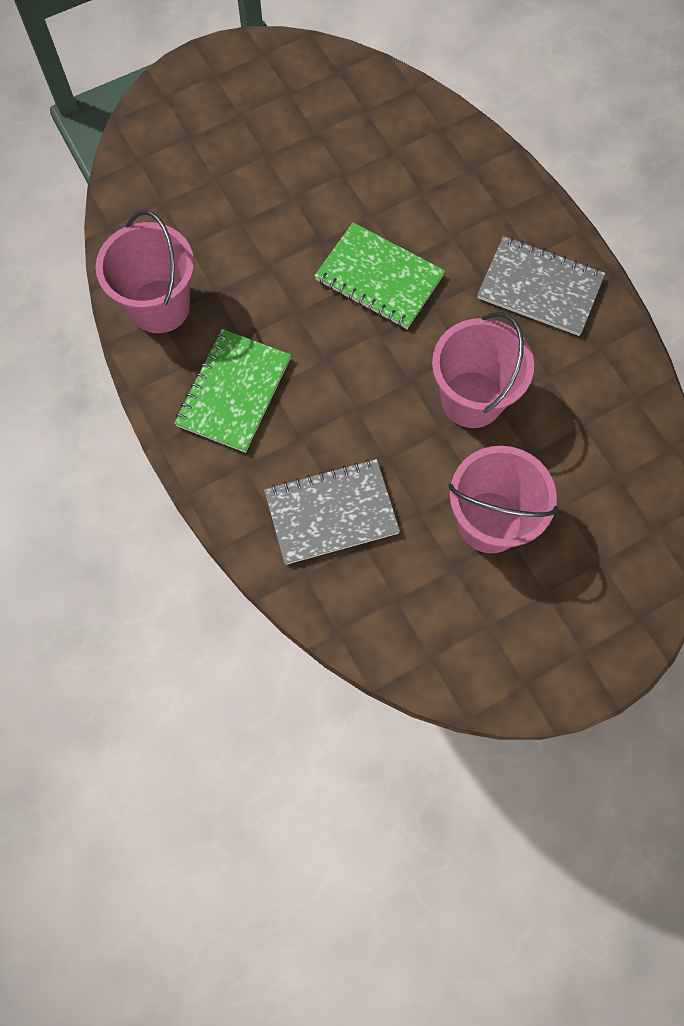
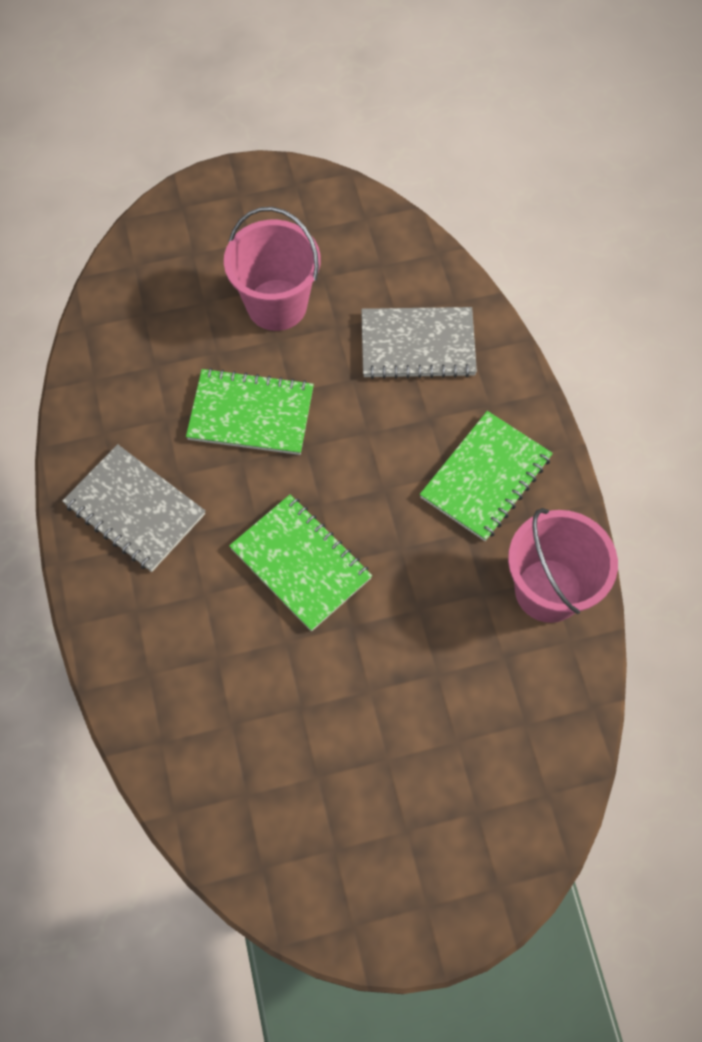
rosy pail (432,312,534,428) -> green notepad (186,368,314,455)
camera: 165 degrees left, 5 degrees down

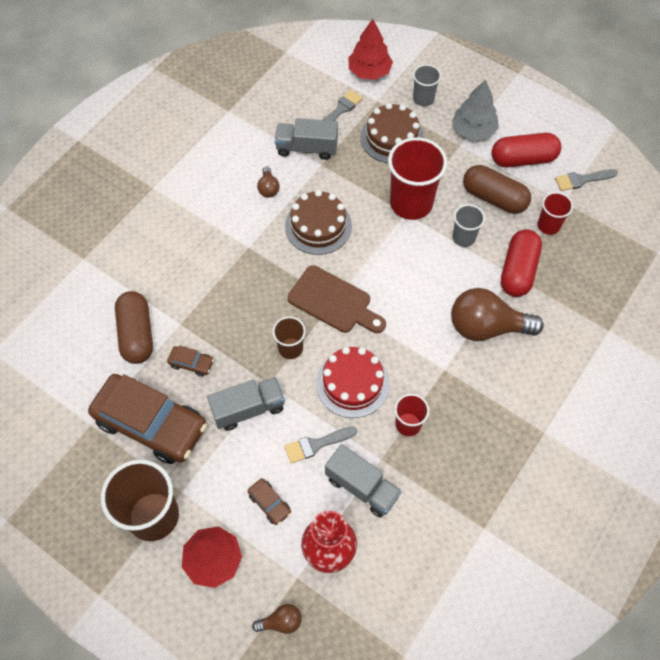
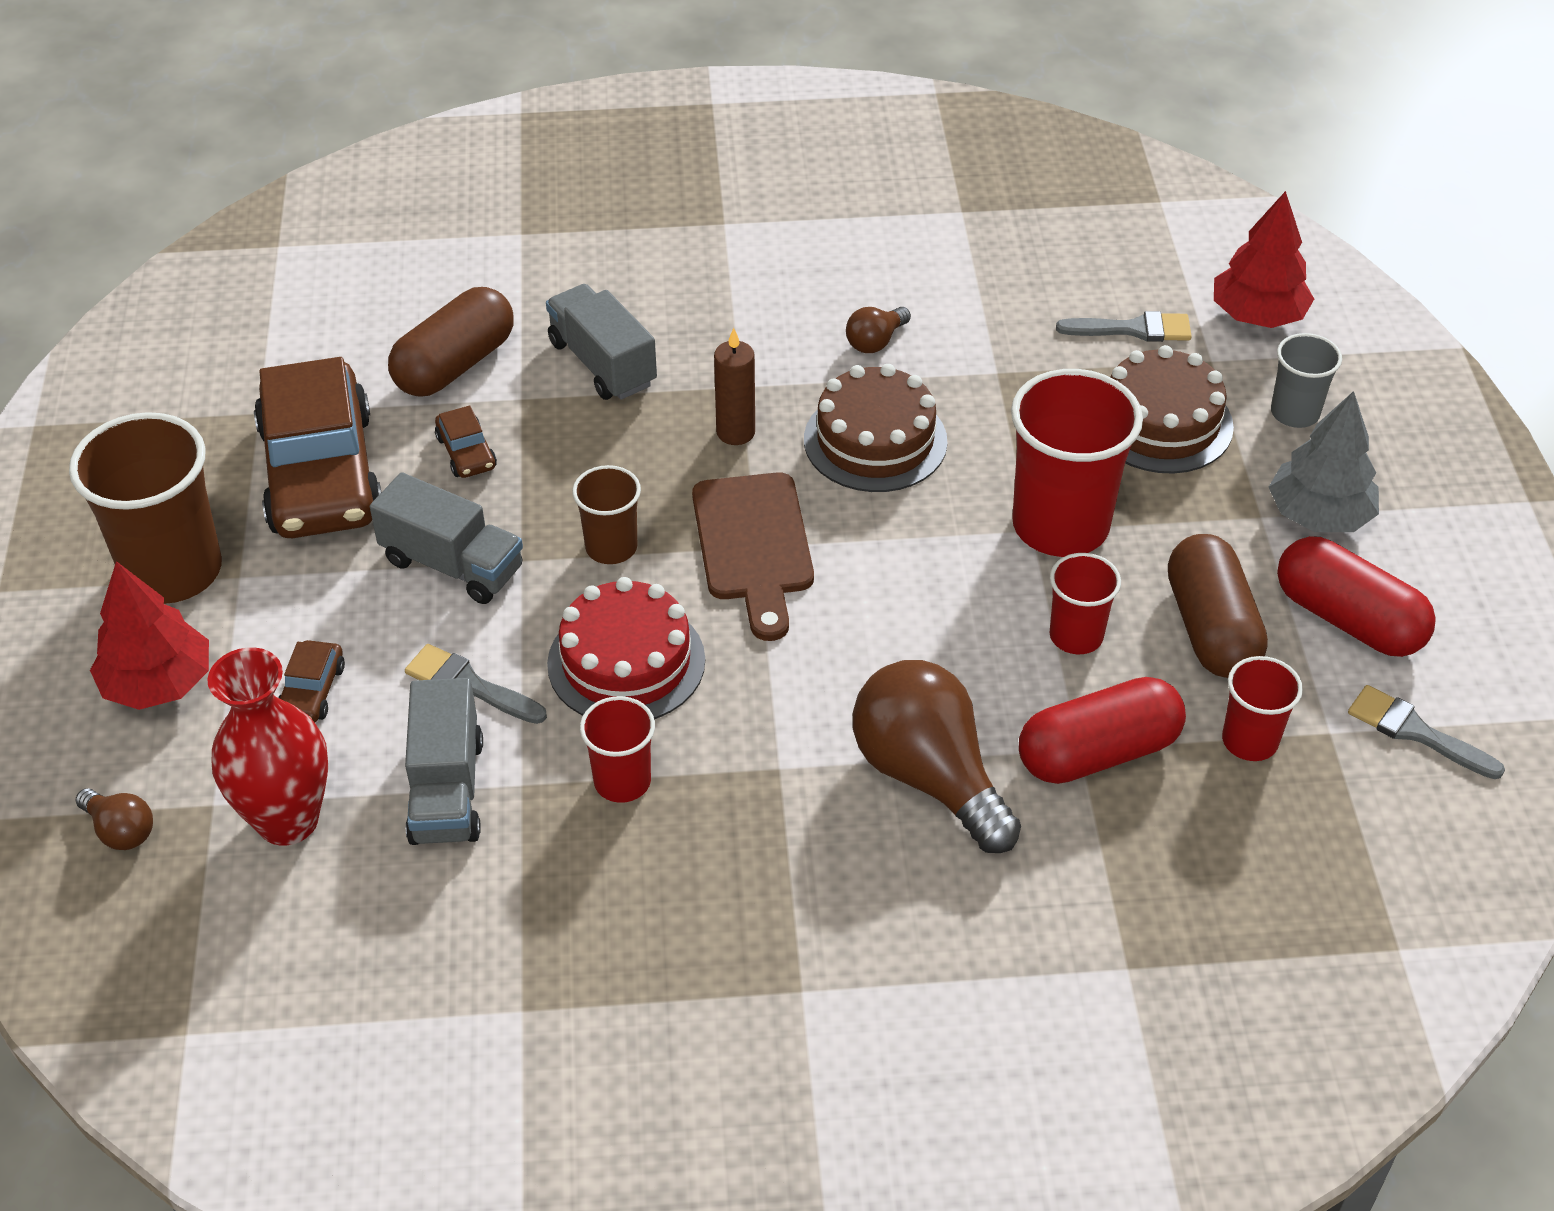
grey truck (275,118,338,160) -> grey truck (546,284,657,400), moved
grey tumbler (453,204,485,247) -> scarlet tumbler (1049,553,1121,654)
none -> dark brown pillar candle (714,328,755,445)
camera: 50 degrees right, 15 degrees down

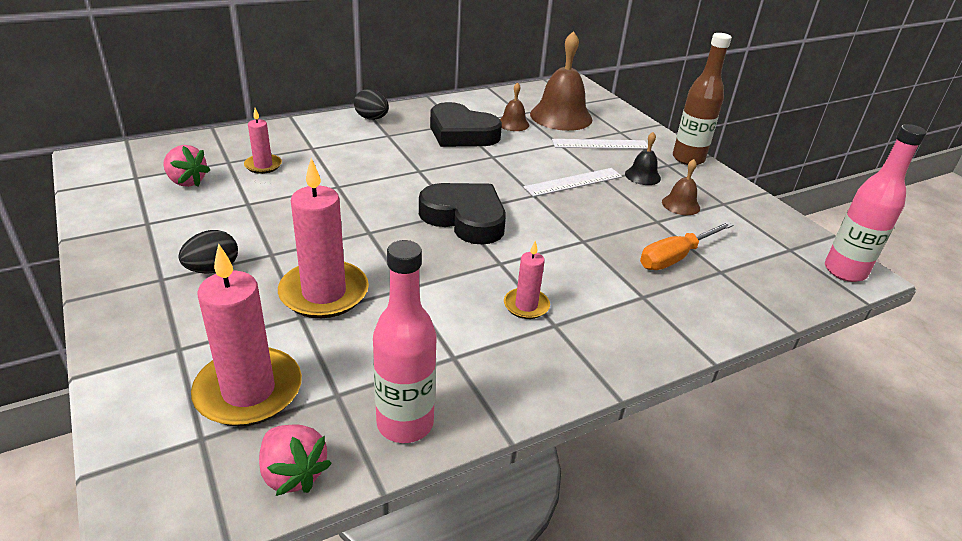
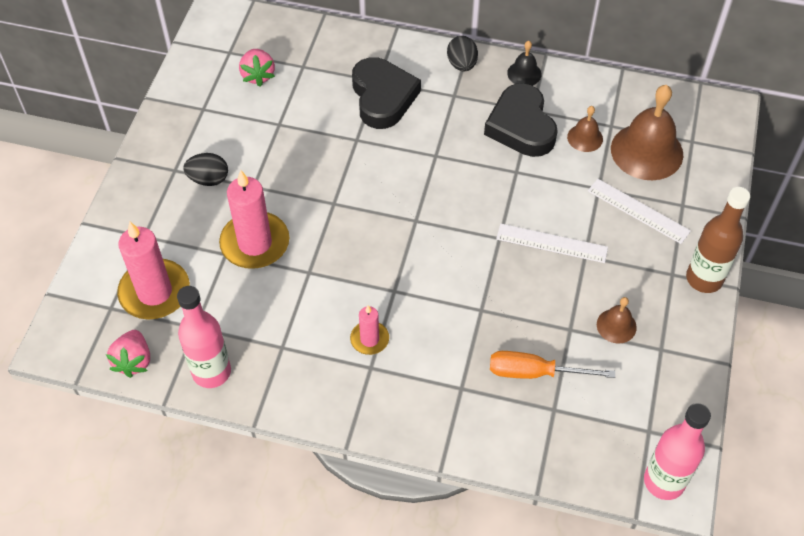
rosy pillar candle (244,108,282,174) -> none
jet-black hand bell (625,132,661,185) -> jet-black hand bell (507,41,542,86), moved
jet-black heart (419,183,506,245) -> jet-black heart (352,57,421,129), moved
camera: 45 degrees right, 20 degrees up

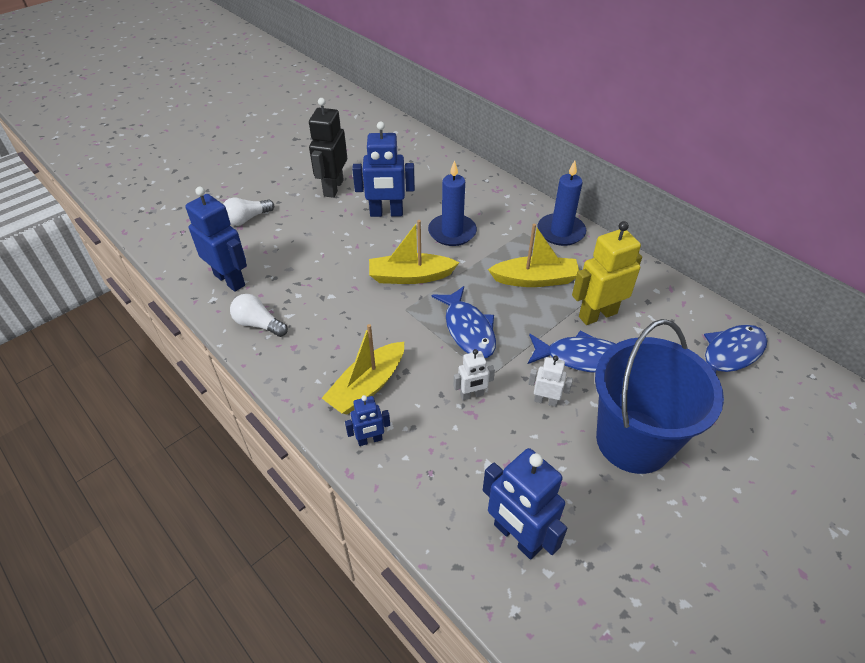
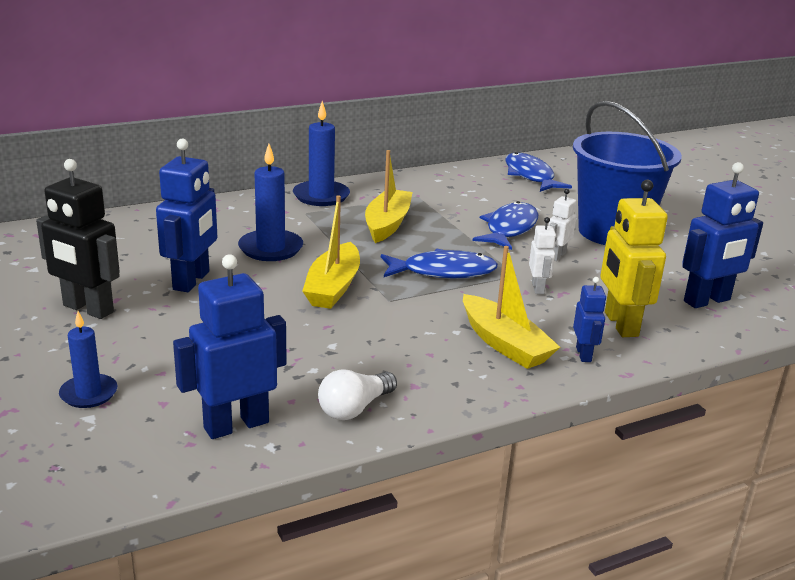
pure white light bulb (223,197,274,226) -> blue pillar candle (59,311,117,408)
golden robot (572,221,642,325) -> golden robot (600,180,668,337), moved
camera: 75 degrees left, 20 degrees down

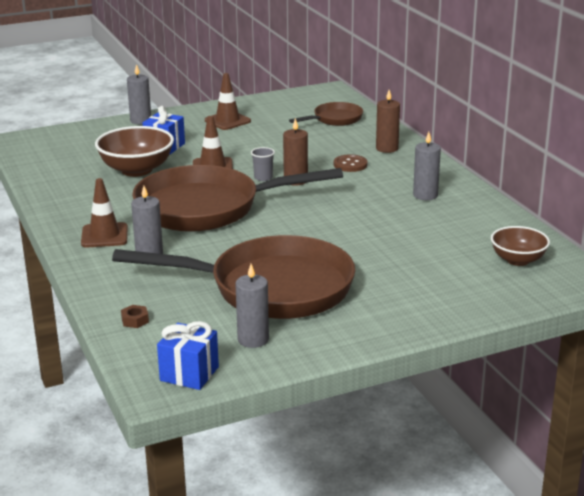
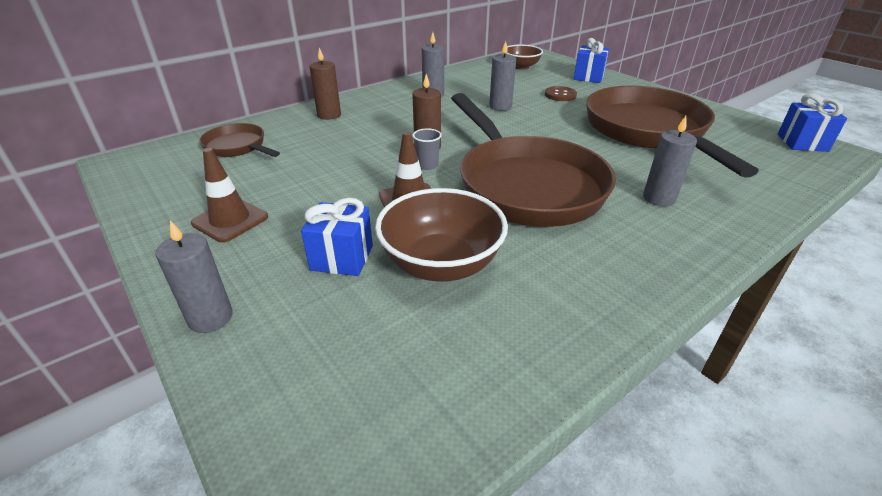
dark brown button (334,154,368,172) -> dark brown button (545,86,577,101), moved
dark brown road cone (81,178,128,247) -> none
grey pillar candle (235,264,269,348) -> grey pillar candle (489,41,516,111), moved
dark brown nut (121,305,149,328) -> none
none -> blue gift (574,38,609,83)
camera: 105 degrees left, 10 degrees up

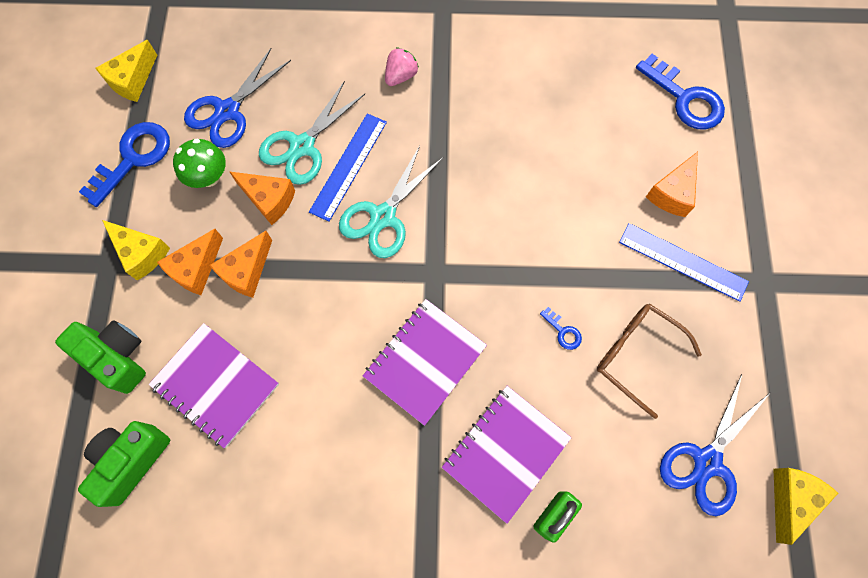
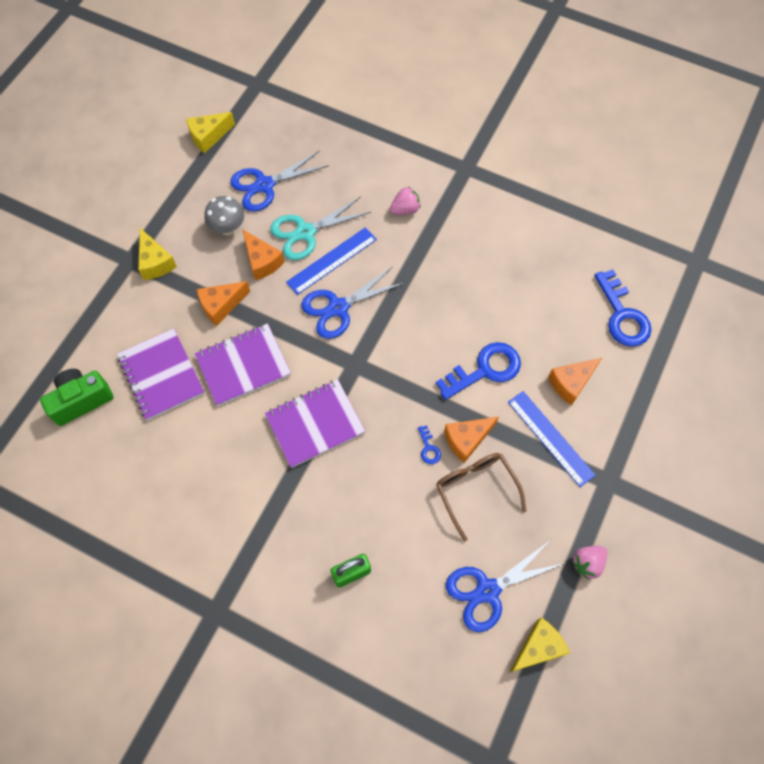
blue key (79,122,170,207) -> blue key (436,342,521,400), moved
green toadstool (173,139,226,188) -> grey toadstool (205,196,244,235)
aqua scissors (339,146,443,258) -> blue scissors (301,266,404,339)
orange cheese wedge (157,229,223,295) -> orange cheese wedge (444,416,499,463), moved
green photo camera (55,320,146,394) -> none
purple notepad (442,386,571,524) -> purple notepad (195,323,291,406), moved
none -> rosy toy strawberry (572,546,607,580)
camera: 25 degrees right, 5 degrees down

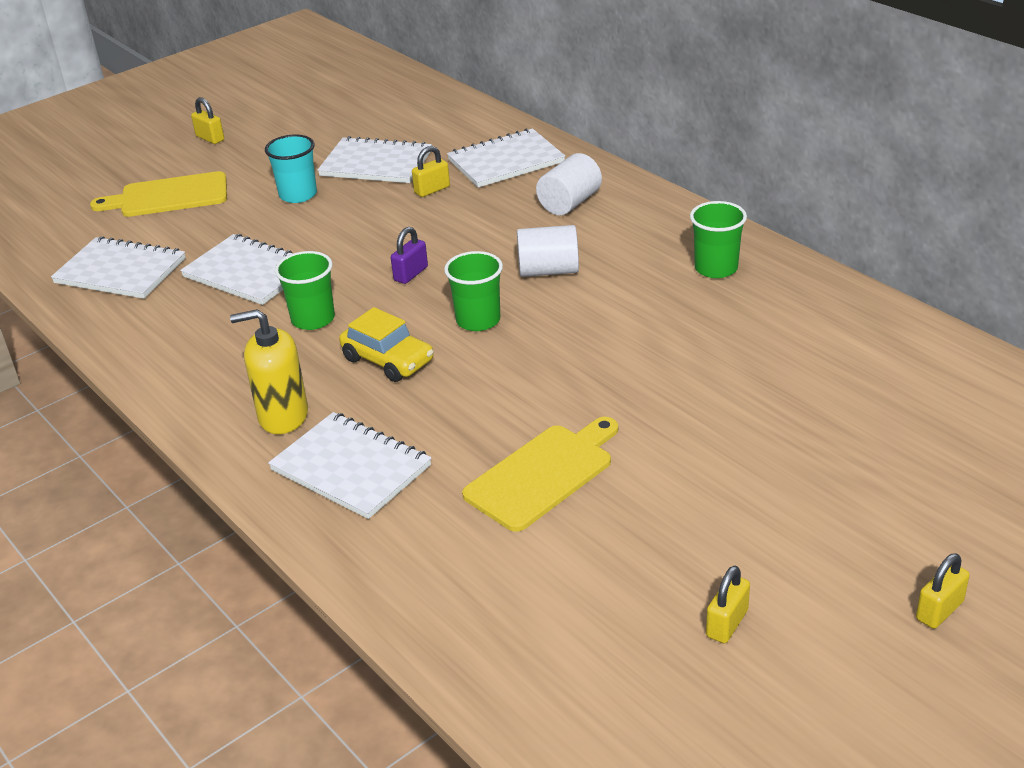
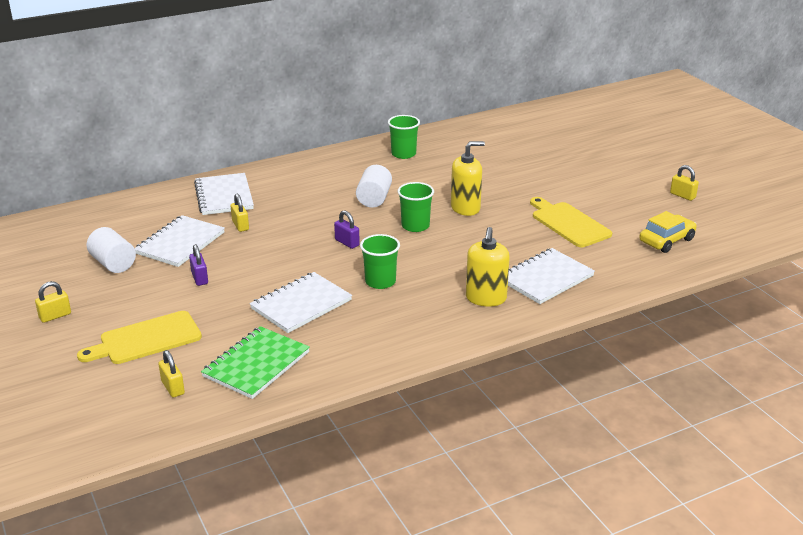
aqua tumbler (265,135,317,203) -> purple lock (189,244,208,286)
pure white cylinder shape (536,153,602,215) -> pure white cylinder shape (86,227,136,273), moved
golden chopping board (90,171,227,217) -> golden chopping board (77,311,202,364), 60 degrees clockwise
pure white notepad (51,236,185,299) -> green notepad (201,326,310,399)
golden toy car (339,307,434,382) -> golden toy car (639,211,697,253), moved
golden lock (916,553,970,629) -> golden lock (158,350,185,398), moved
none -> golden soap dispenser (451,141,485,216)
camera: 80 degrees left, 5 degrees down

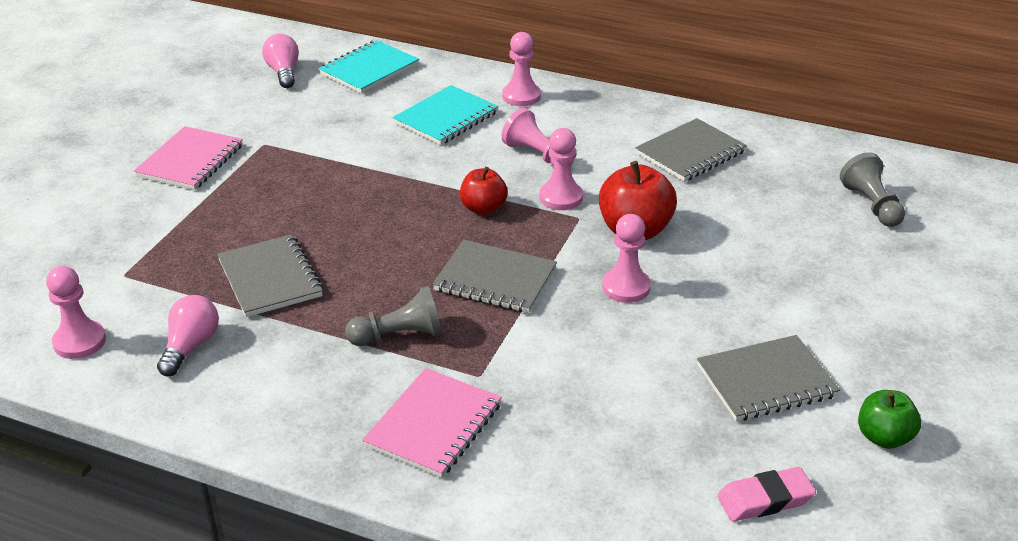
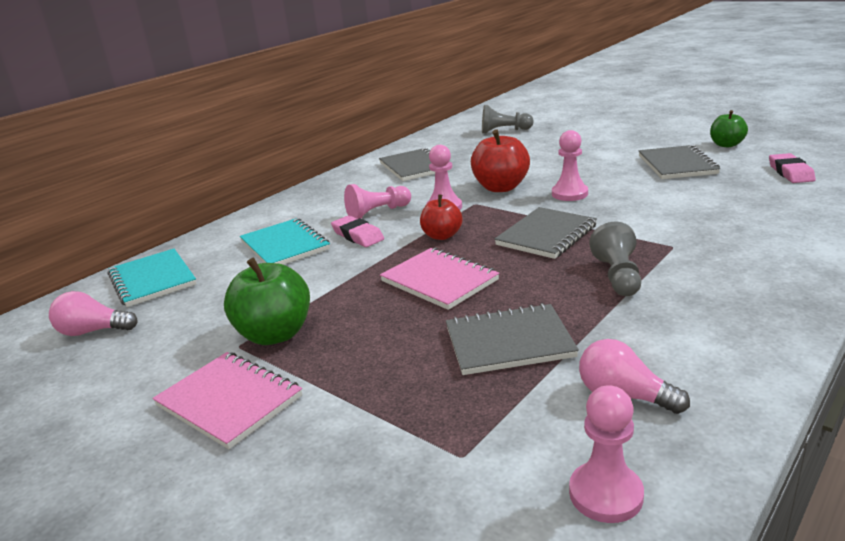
rosy game pawn (502,32,541,106) -> none
rosy notepad (362,368,502,478) -> rosy notepad (380,248,499,310), moved
none -> rosy gum eraser (331,215,384,247)
none -> green toy apple (224,258,310,345)
camera: 70 degrees left, 10 degrees down

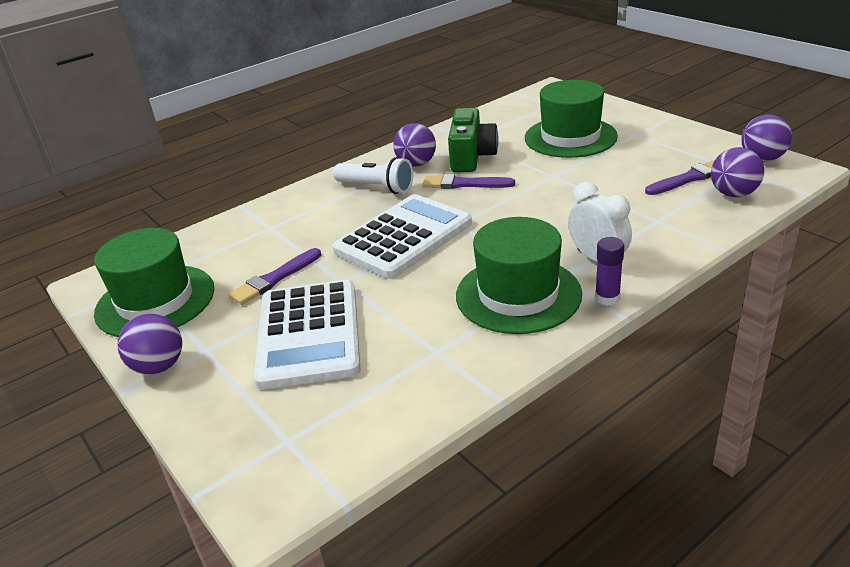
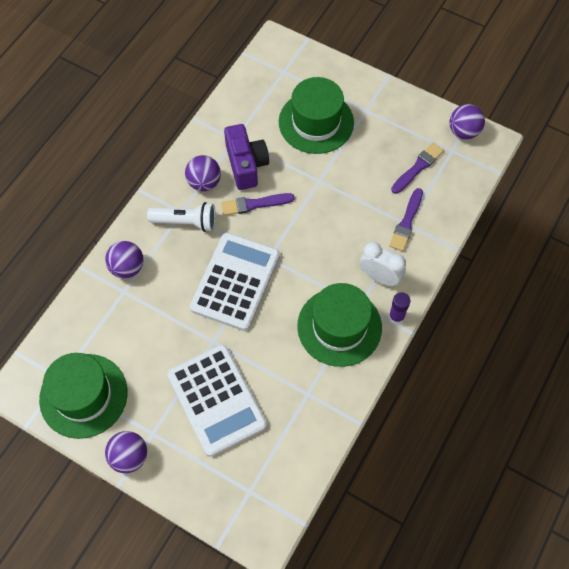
green photo camera (448,108,499,172) -> purple photo camera (224,124,269,190)
purple sphere (711,147,764,197) -> purple sphere (105,241,143,278), moved
purple paint brush (228,248,321,305) -> purple paint brush (389,188,423,251), moved
camera: 25 degrees left, 30 degrees up

